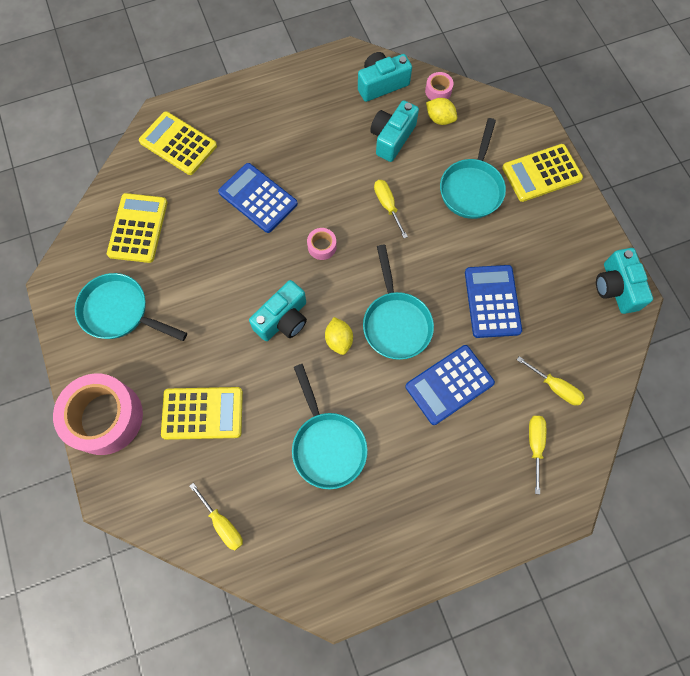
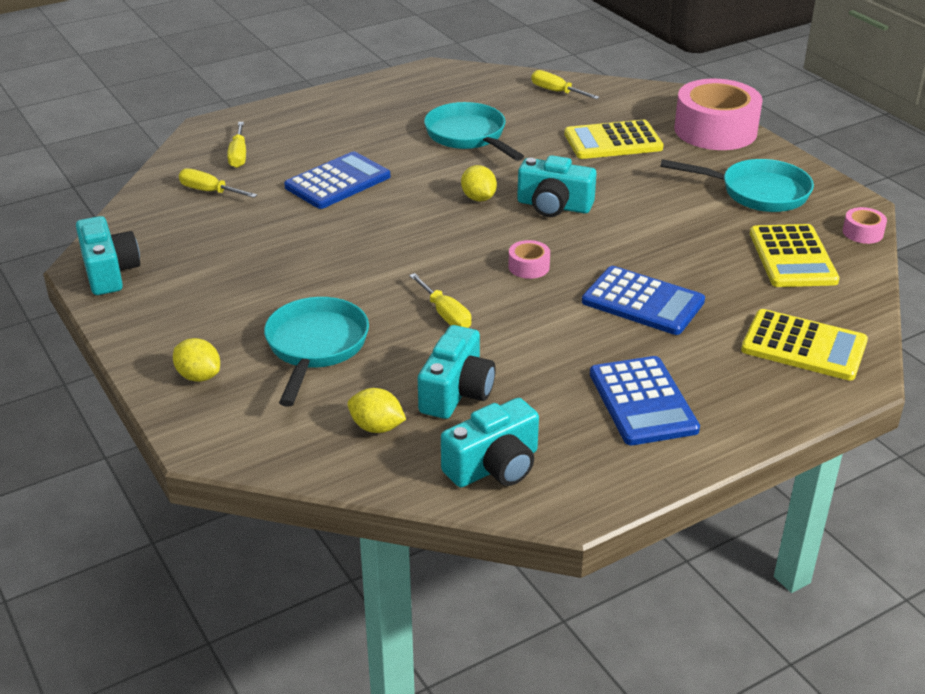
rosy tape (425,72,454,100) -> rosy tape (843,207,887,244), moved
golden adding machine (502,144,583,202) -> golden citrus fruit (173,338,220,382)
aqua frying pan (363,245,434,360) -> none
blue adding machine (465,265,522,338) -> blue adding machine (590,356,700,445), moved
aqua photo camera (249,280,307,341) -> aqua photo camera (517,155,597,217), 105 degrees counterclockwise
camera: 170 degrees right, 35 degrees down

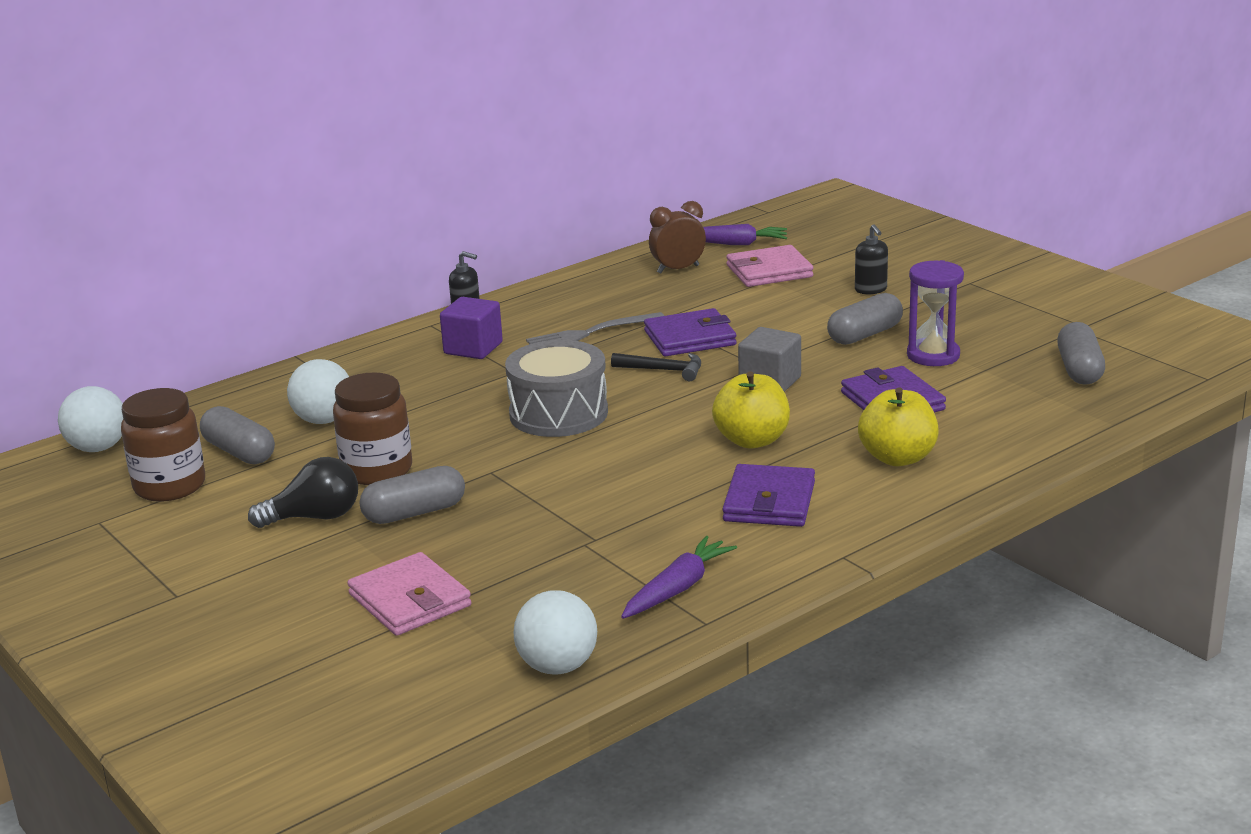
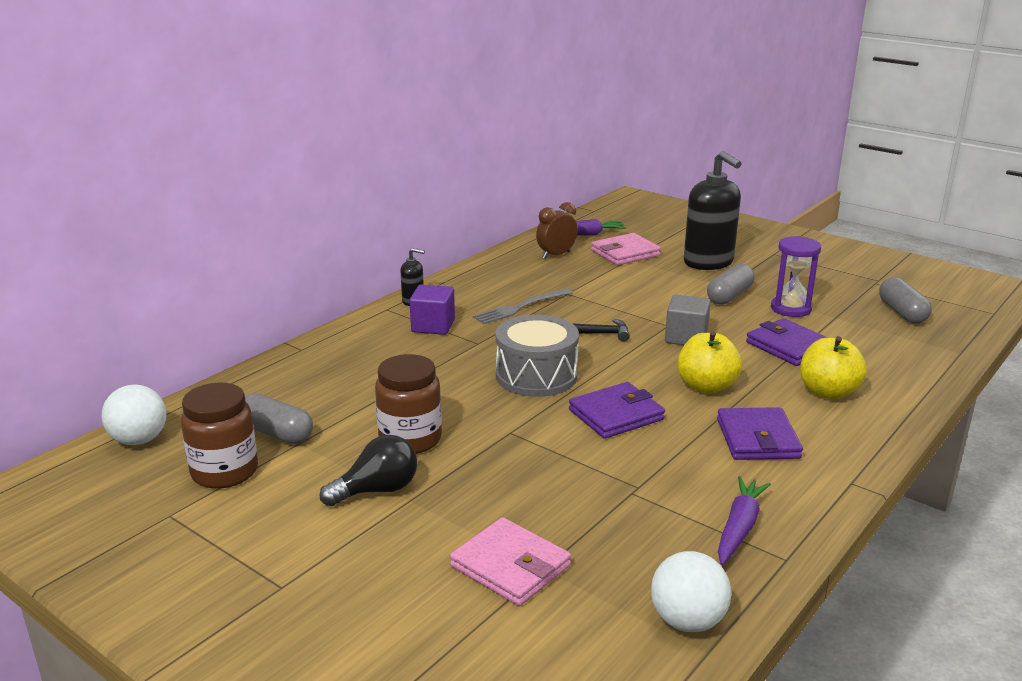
jet-black soap dispenser (855,224,888,294) -> jet-black soap dispenser (684,151,742,270), x2.18
purple billfold (644,308,737,356) -> purple billfold (569,382,665,439), moved
pure white sphere (287,359,349,424) -> none
grey pill (360,466,465,524) -> none
camera: 15 degrees left, 0 degrees up

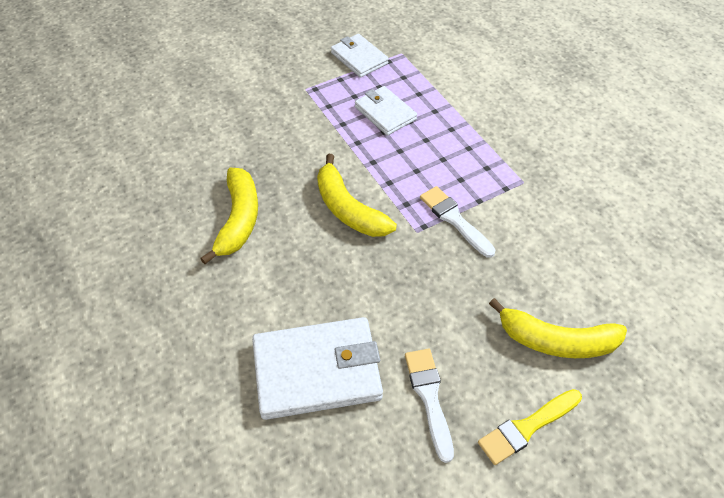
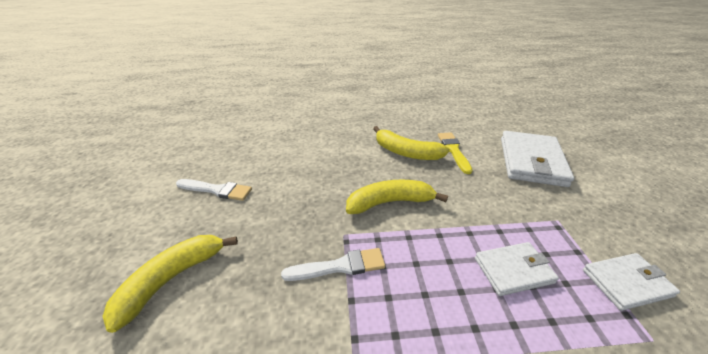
pure white billfold (252,317,383,420) -> pure white billfold (501,131,574,187), moved
golden paint brush (478,389,582,465) -> golden paint brush (438,132,473,174), moved
camera: 115 degrees right, 15 degrees down

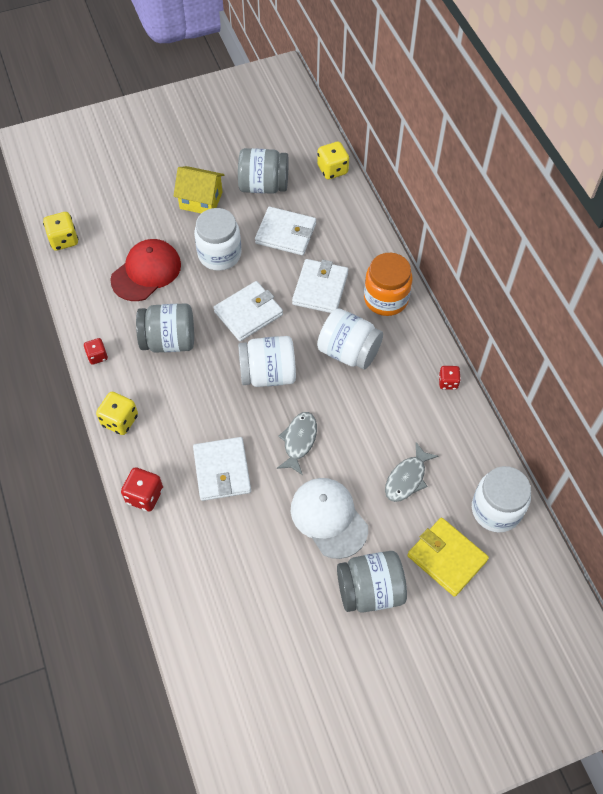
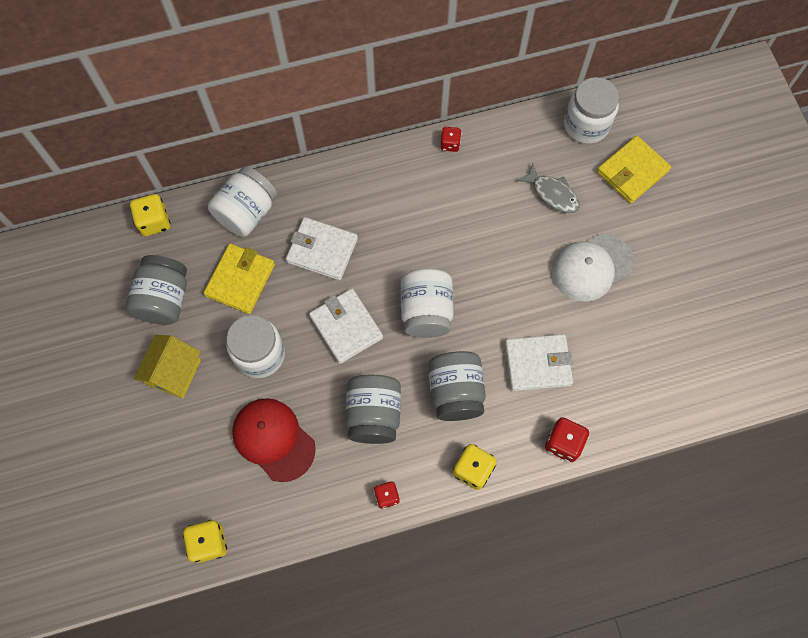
pure white billfold (255,207,316,255) -> golden billfold (204,244,275,314)
orange jam jar (364,253,413,316) -> none
pure white jam jar (317,309,383,369) -> pure white jam jar (208,166,277,237), moved
grey fish (277,412,317,475) -> none
grey jam jar (337,551,407,613) -> grey jam jar (428,351,486,421), moved
camera: 85 degrees left, 10 degrees up

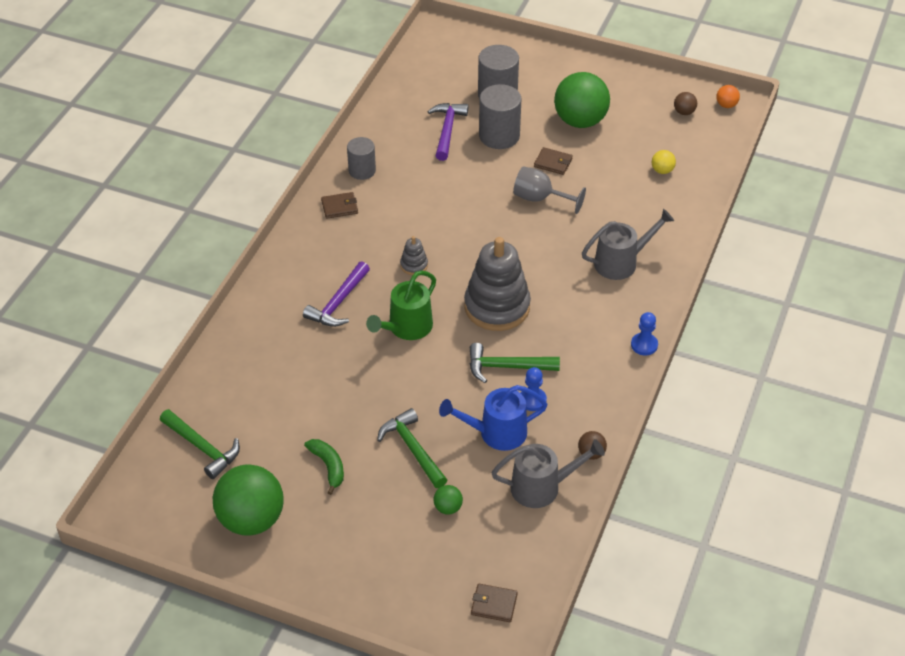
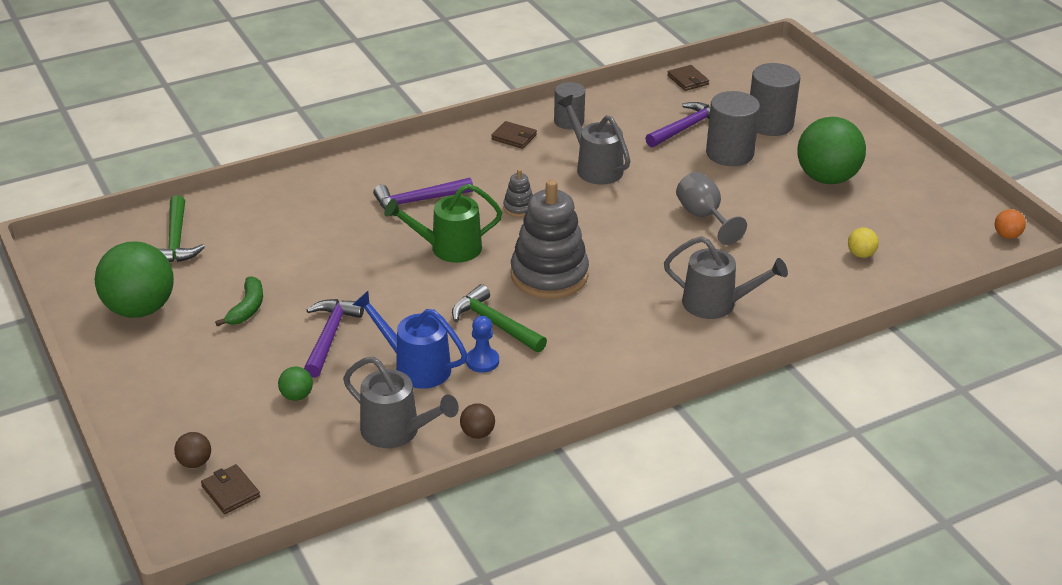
dark brown sphere (674,92,697,115) -> dark brown sphere (174,432,211,468), moved
dark brown billfold (534,147,573,175) -> dark brown billfold (667,65,709,91), moved
blue game pawn (631,312,658,356) -> none
green carpenter's hammer (377,408,447,488) -> purple carpenter's hammer (304,299,364,378)
none -> grey sprinkling can (557,95,630,185)
camera: 40 degrees right, 10 degrees down

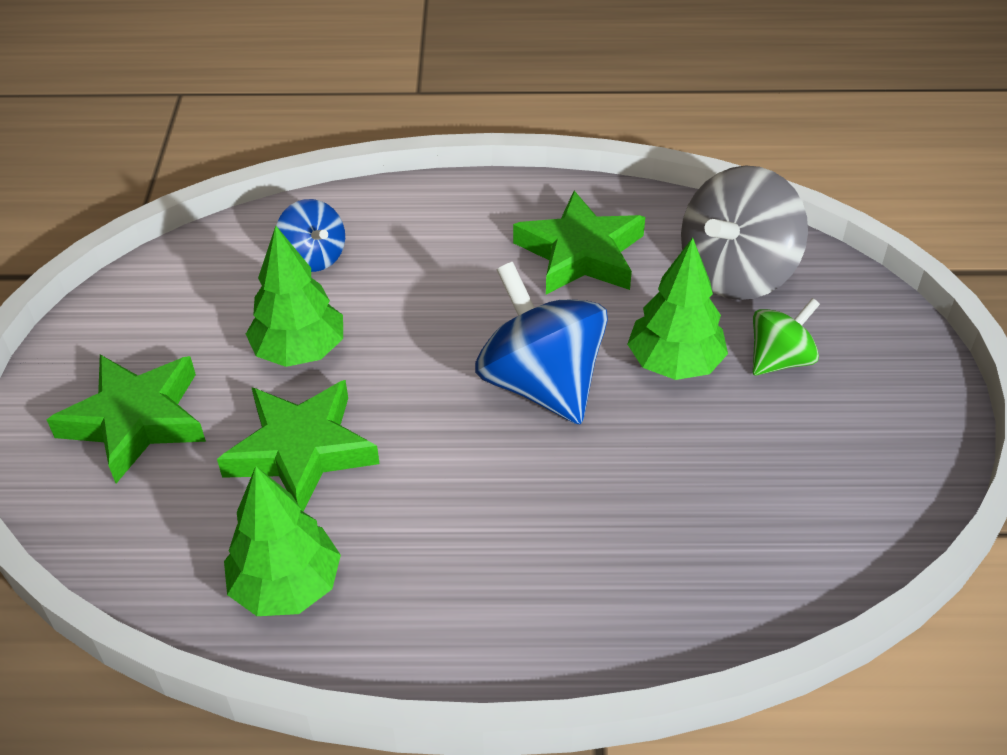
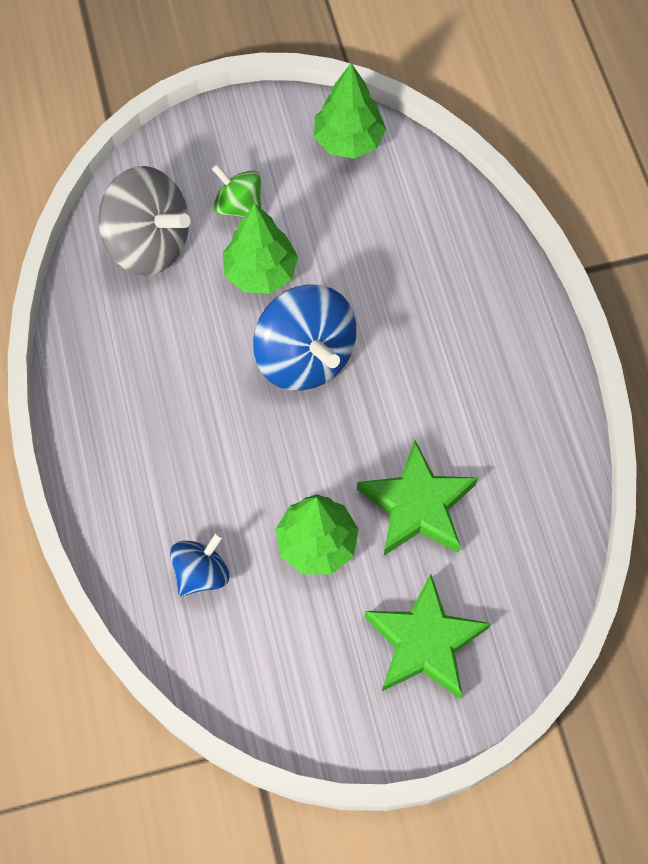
green five-pointed star (513,191,645,295) -> none
blue toy top (475,262,608,425) -> blue toy top (253,284,356,391), 75 degrees counterclockwise
green fir tree (224,466,341,616) -> green fir tree (314,63,386,159), moved
camera: 105 degrees left, 20 degrees up

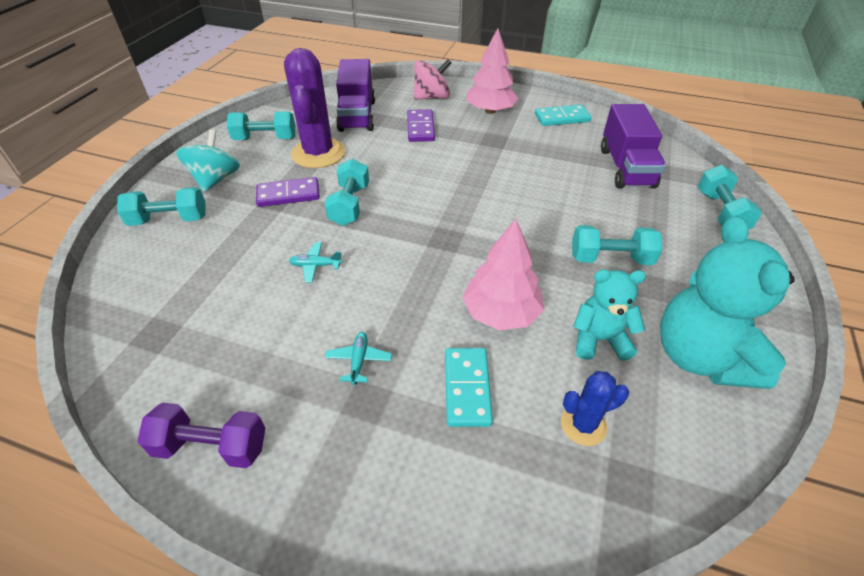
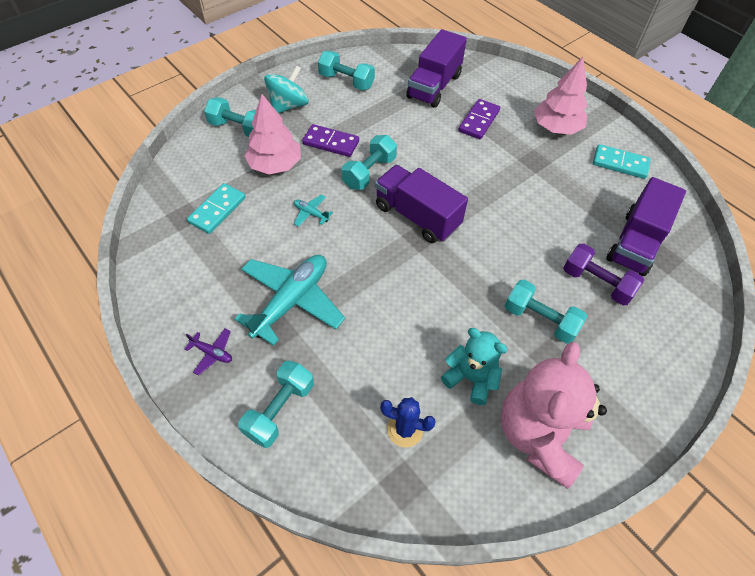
purple cactus (284,48,345,168) -> none
rosy toy top (414,59,452,100) -> none
aqua free weight (698,165,762,230) -> aqua free weight (238,360,314,448), moved
aqua teddy bear (660,216,795,389) -> rosy teddy bear (501,342,607,489)
rosy fir tree (462,219,544,331) -> rosy fir tree (244,94,301,174), moved
aqua toy plane (325,332,392,385) -> aqua toy plane (235,255,345,346), x2.34
aqua domino piece (445,348,493,427) -> aqua domino piece (187,183,246,234), moved
purple free weight (137,402,265,468) -> purple free weight (563,243,644,305), moved
none -> purple truck (375,165,468,243)
none -> purple toy plane (185,329,232,375)
camera: 30 degrees right, 10 degrees up

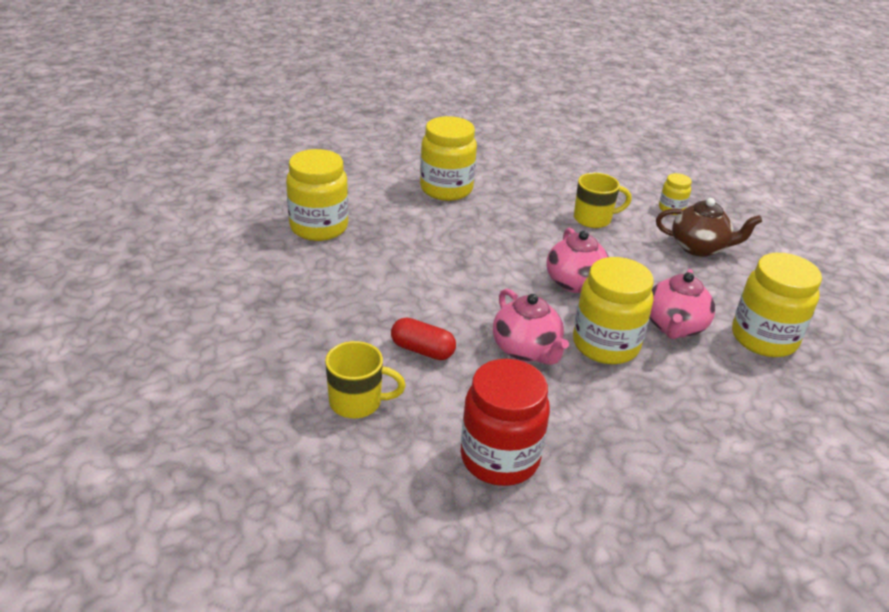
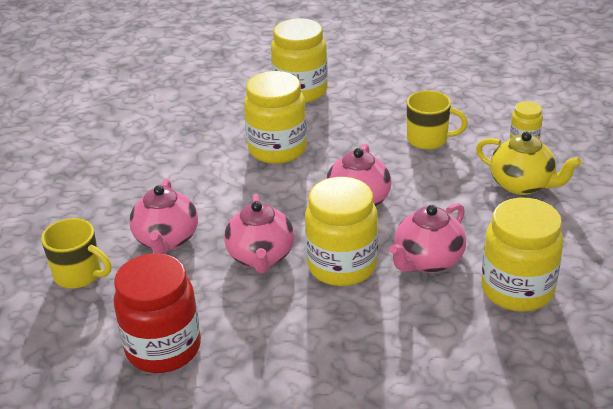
golden jam jar (286,149,348,241) -> golden jam jar (244,71,307,164), moved
dark brown teapot (656,198,762,257) -> golden teapot (476,132,582,195)
scarlet pill (391,317,456,360) -> rosy teapot (129,179,198,254)
camera: 25 degrees right, 0 degrees up

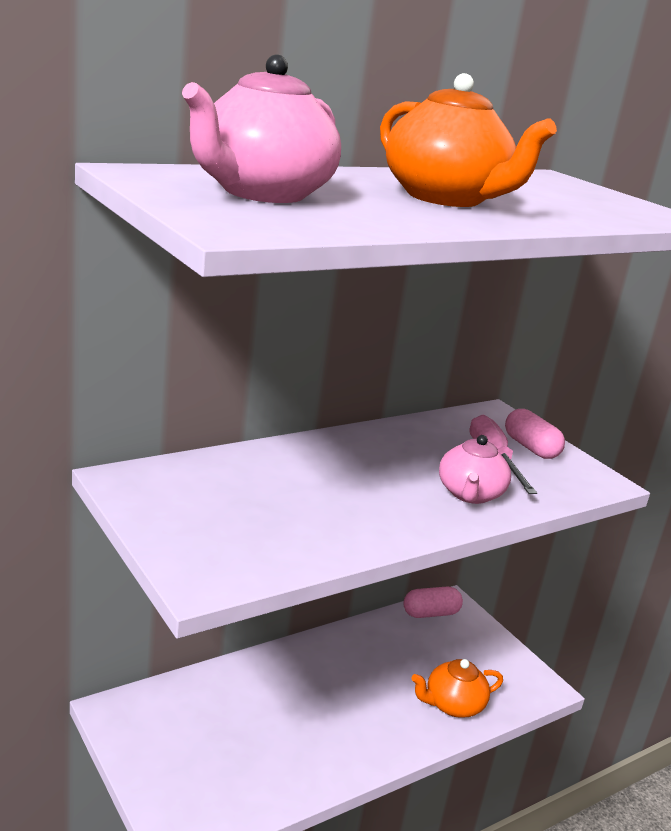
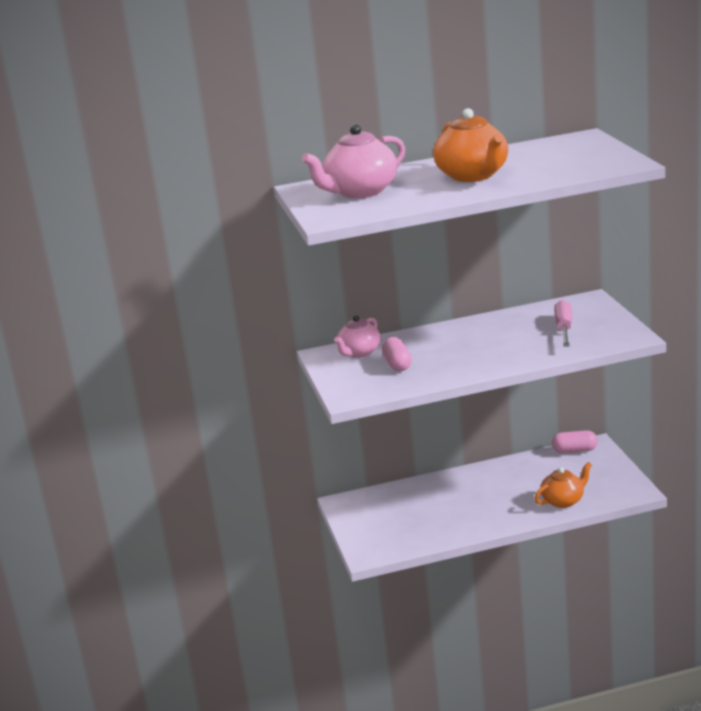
rosy pill (505,409,565,459) -> rosy pill (382,337,412,371), moved
rosy teapot (439,435,511,504) -> rosy teapot (334,315,380,358), moved
orange teapot (411,659,503,718) -> orange teapot (535,462,592,508), 150 degrees clockwise
camera: 25 degrees right, 0 degrees up

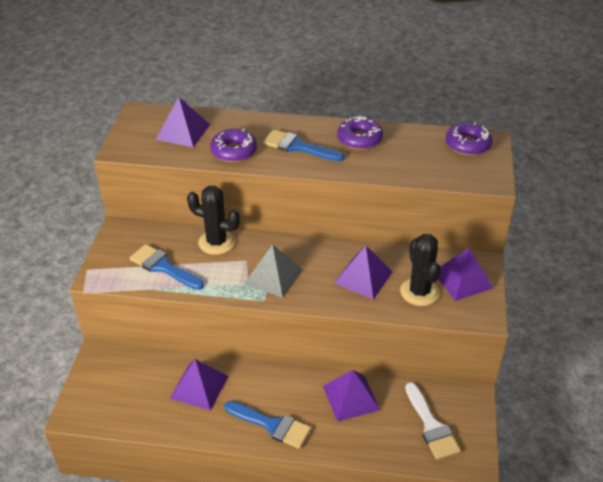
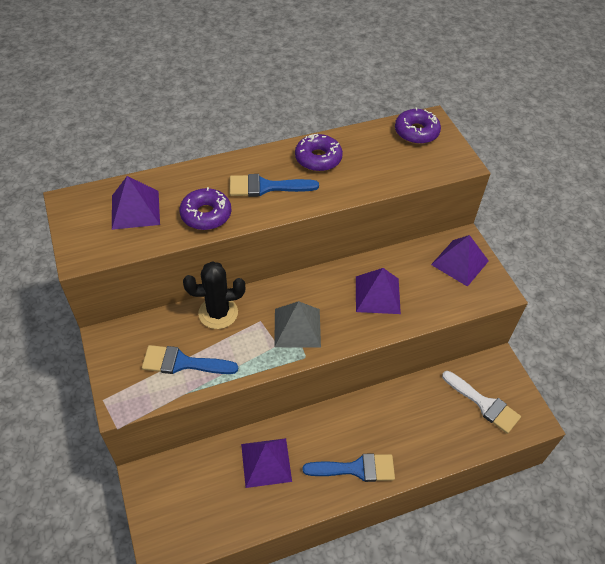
jet-black cactus (400,234,440,306) -> none
purple pyramid shape (323,370,380,422) -> none
camera: 30 degrees left, 10 degrees up

